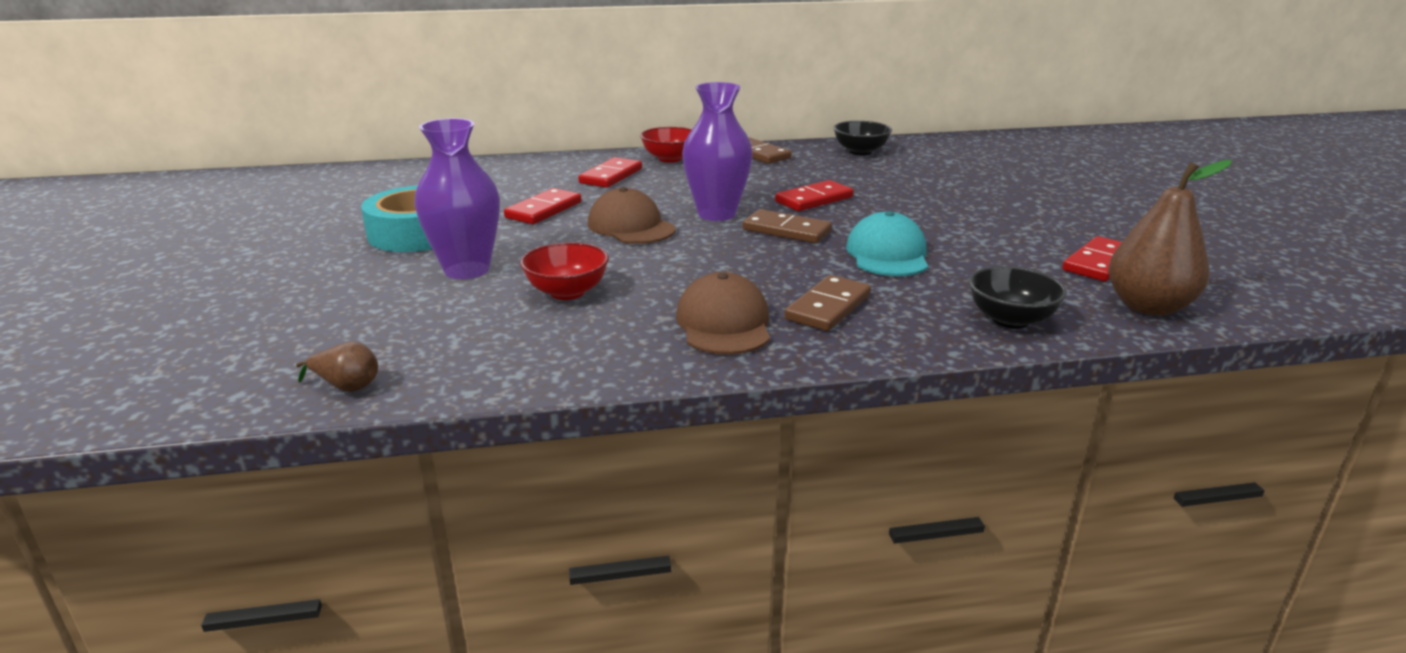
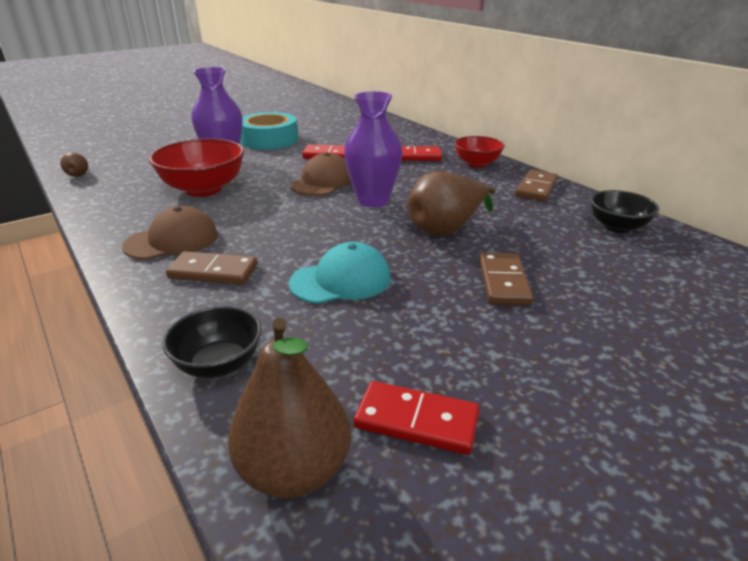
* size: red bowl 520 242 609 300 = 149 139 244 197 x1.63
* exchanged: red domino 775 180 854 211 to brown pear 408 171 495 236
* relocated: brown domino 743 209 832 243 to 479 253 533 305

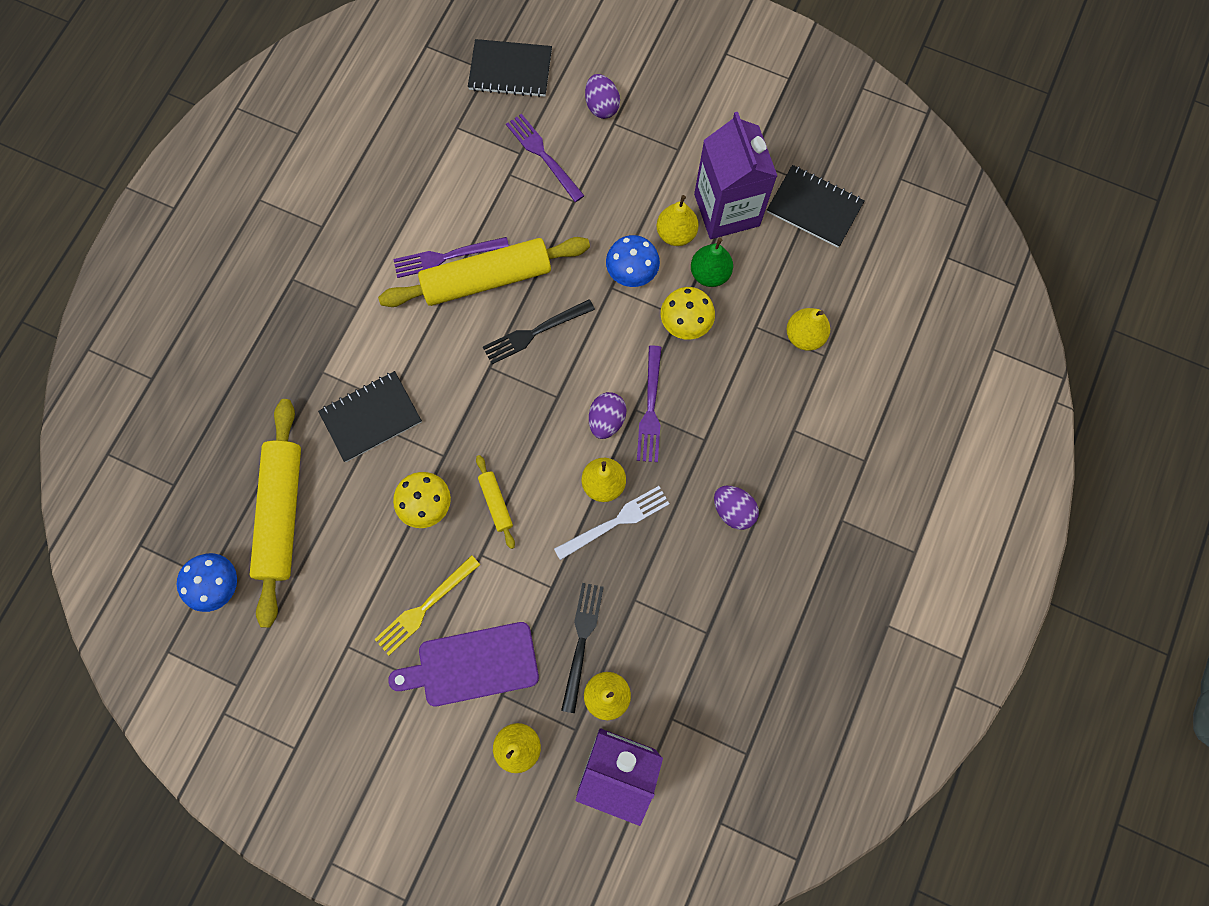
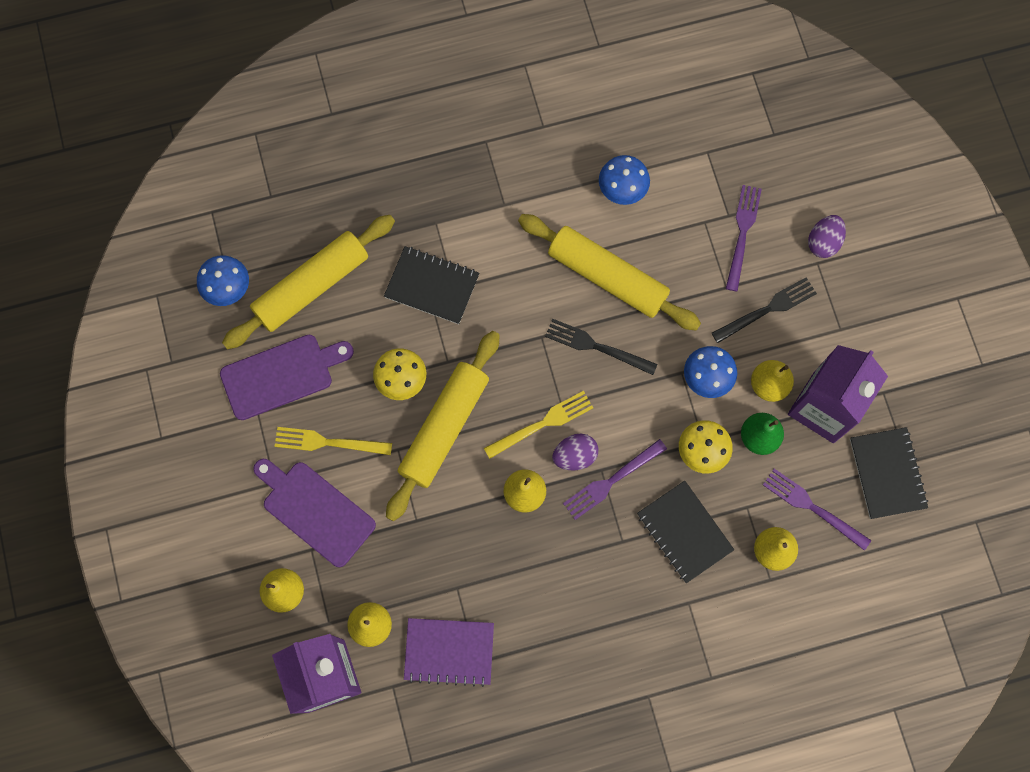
* appeared: purple cutting board 220 335 354 420
* size: yellow rolling pin 476 455 515 549 = 386 331 500 522 x2.26
* appeared: purple notebook 404 618 494 687
* appeared: yellow fork 484 391 593 459
* appeared: blue mushroom 599 155 650 205
* relocated: black notebook 468 39 552 97 to 637 481 734 583
* relocated: black fork 561 583 604 713 to 712 277 817 343
* relocated: purple fork 393 237 509 278 to 763 469 871 551
* missing: white fork 554 486 670 560
* missing: purple egg 714 486 759 530

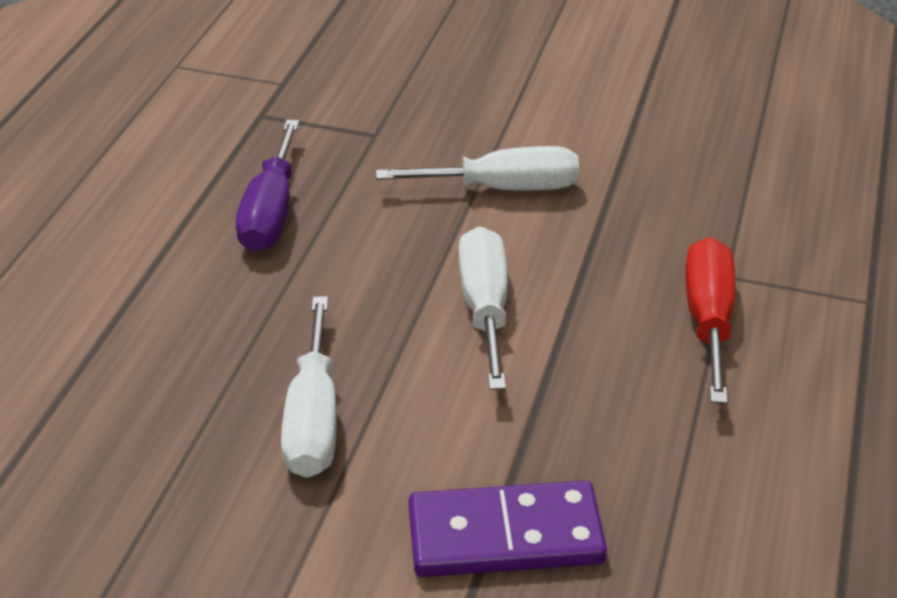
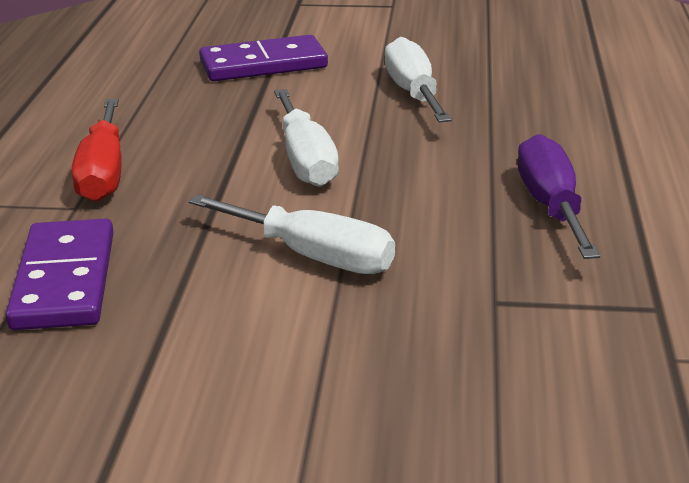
* appeared: purple domino 6 218 114 330
* spun: white screwdriver 376 146 579 190 = 189 195 395 274 135 degrees counterclockwise

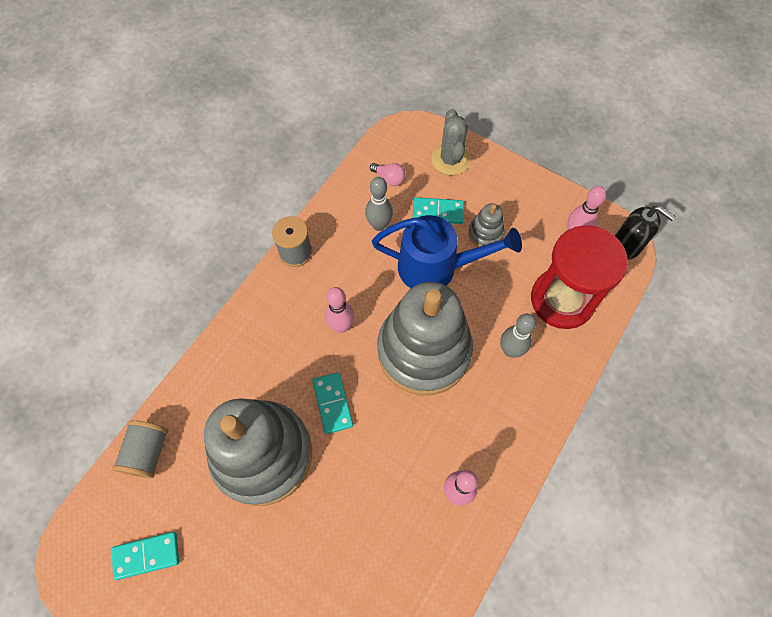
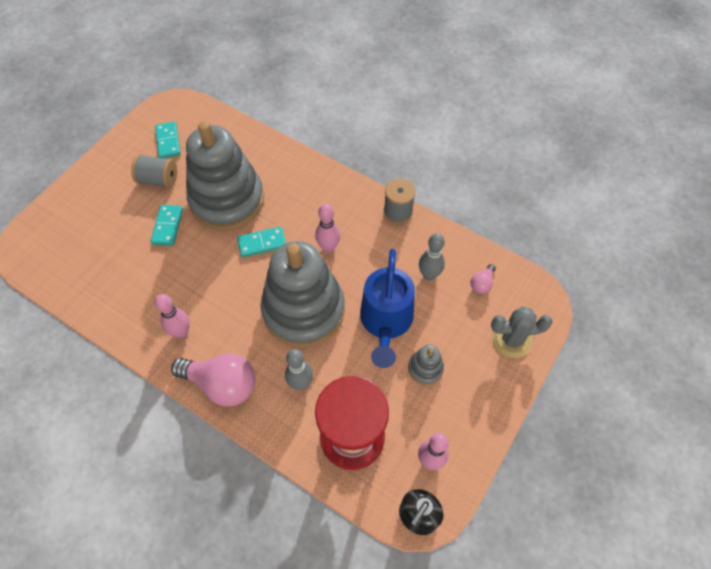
* relocated: grey spool 112 420 168 478 to 131 154 177 188
* relocated: turquoise domino 413 197 464 224 to 151 205 183 246
* appeared: pink light bulb 171 354 256 407

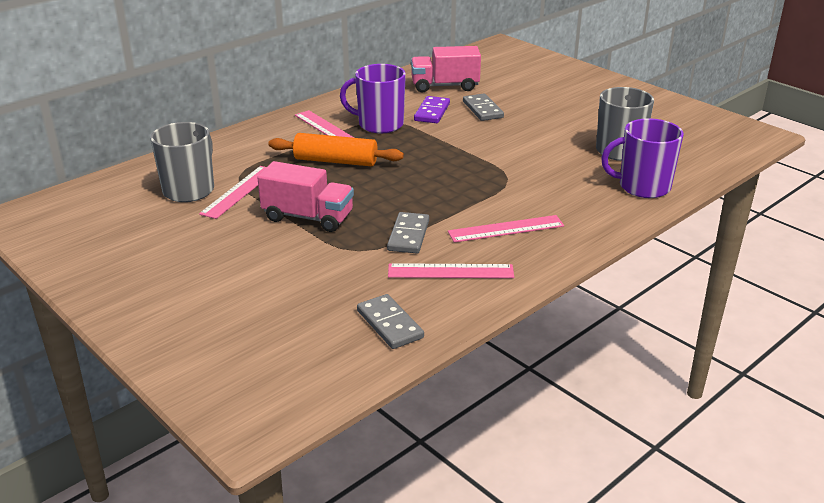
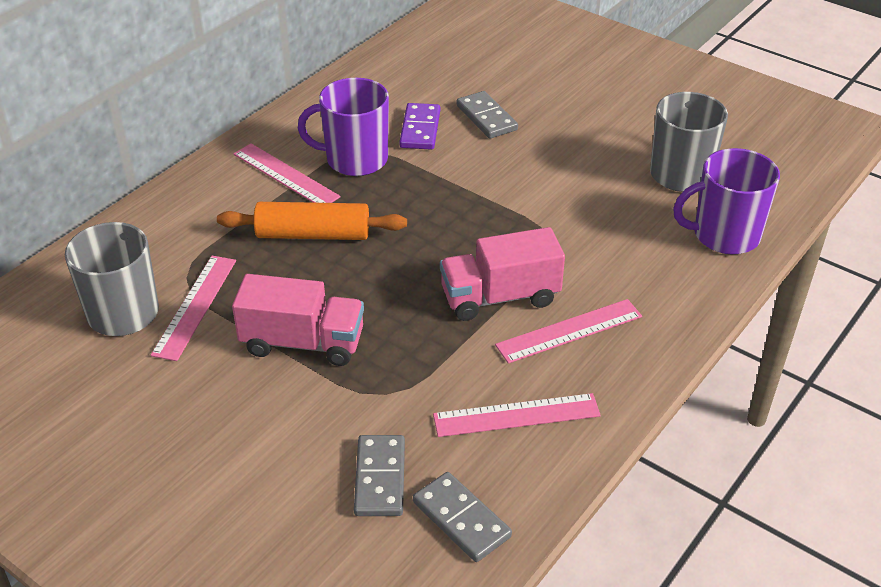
* relocated: grey domino 387 212 429 253 to 354 435 405 516
* relocated: pink truck 411 46 481 92 to 440 227 565 321

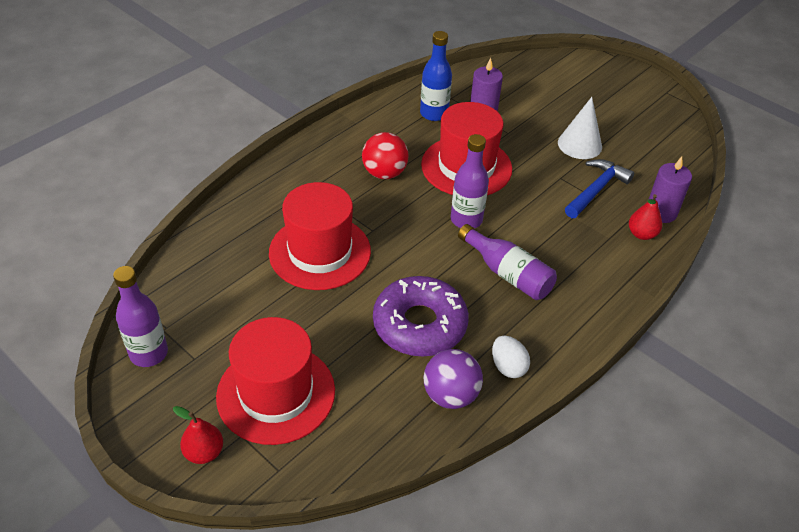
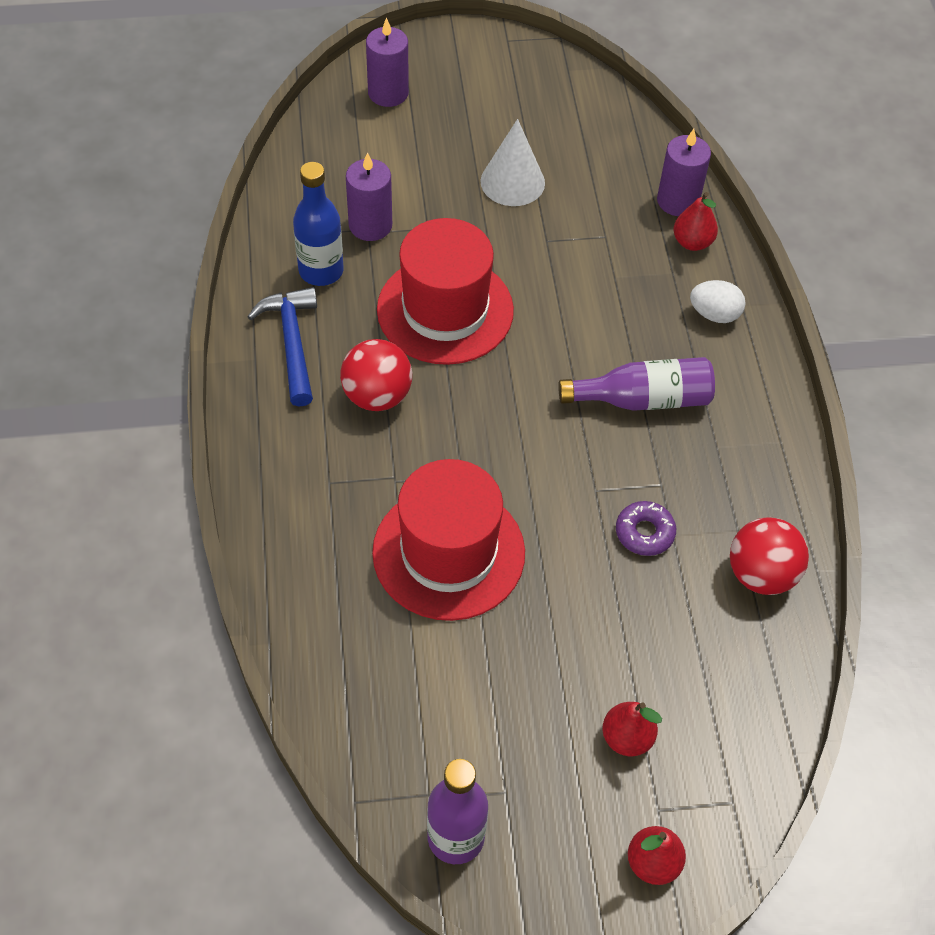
* relocated: blue hammer 565 159 634 218 to 247 287 317 407
* appeared: purple candle 366 17 409 107
* exchanged: red hat 216 317 335 445 to red pear 602 702 662 756
* size: purple donut 373 276 469 356 = 616 501 676 556 x0.46
* relocated: white egg 492 335 530 378 to 690 280 746 323
* colour: purple ball 424 349 483 409 to red ball 730 517 809 595
* missing: purple bottle 451 134 489 229

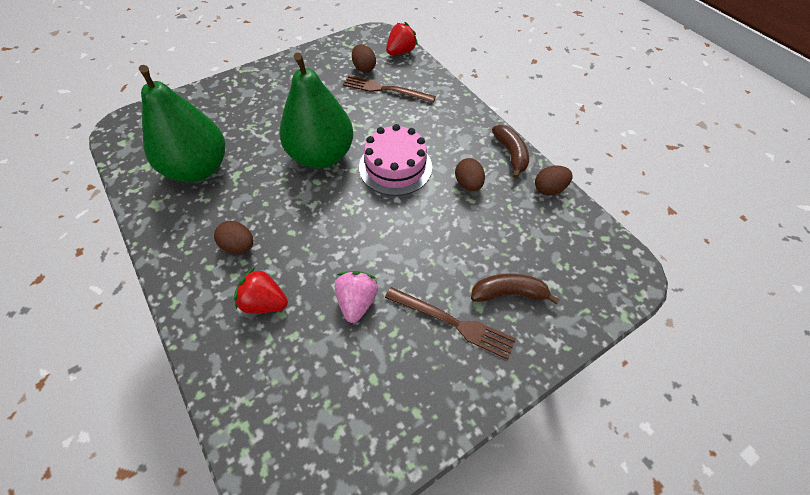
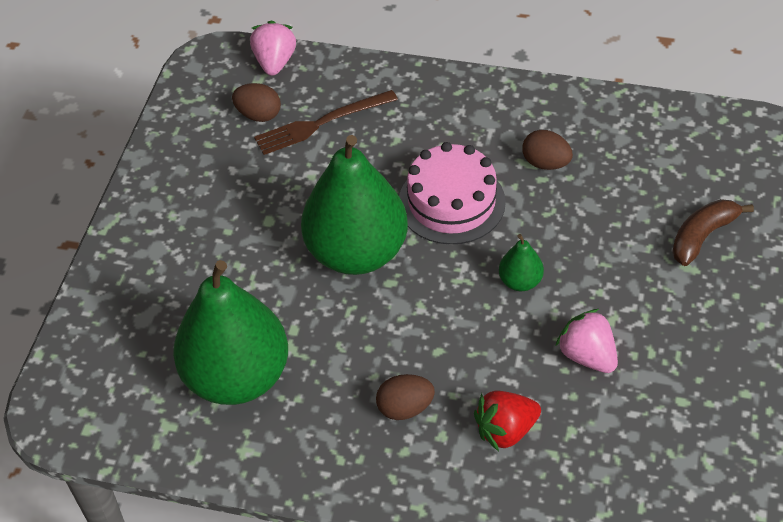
* colour: red strawberry 386 22 418 55 to pink strawberry 250 21 296 76
* appeared: green pear 499 234 544 291
* missing: brown fork 385 287 516 360
* missing: brown banana 492 125 529 179
* missing: brown egg 535 166 573 196

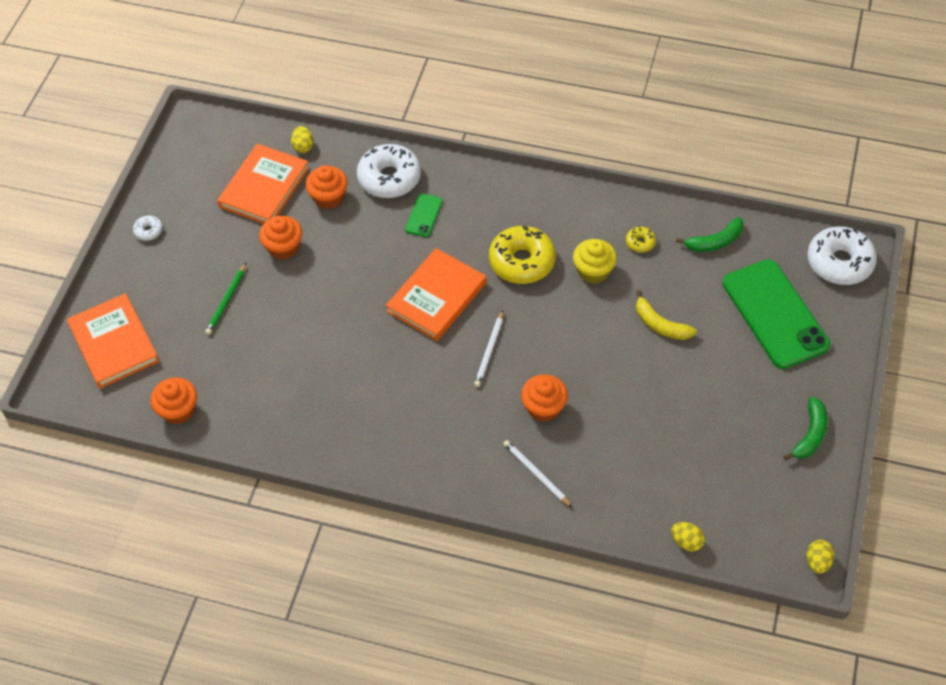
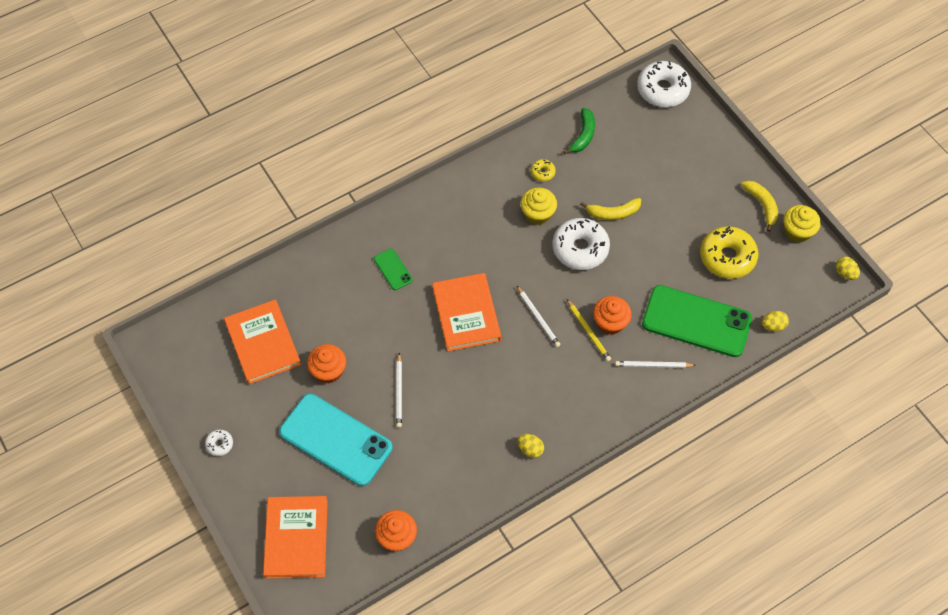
* spun: orange book 67 293 160 389 = 263 496 328 579 75 degrees clockwise
* exchanged: green pencil 205 263 246 335 to turquoise phone 279 394 393 486
* appeared: white pencil 396 353 402 428
* relocated: yellow egg 291 126 313 153 to 517 434 544 458
* relocated: white donut 357 144 421 198 to 552 218 610 270
* appeared: yellow pencil 567 299 611 361
* relocated: green phone 722 259 830 369 to 642 285 752 357
* relocated: yellow donut 489 226 556 284 to 700 226 758 279
* colour: green banana 783 397 827 460 to yellow banana 741 180 778 232
* appeared: yellow cupcake 783 205 821 243
* missing: orange cupcake 305 165 347 209

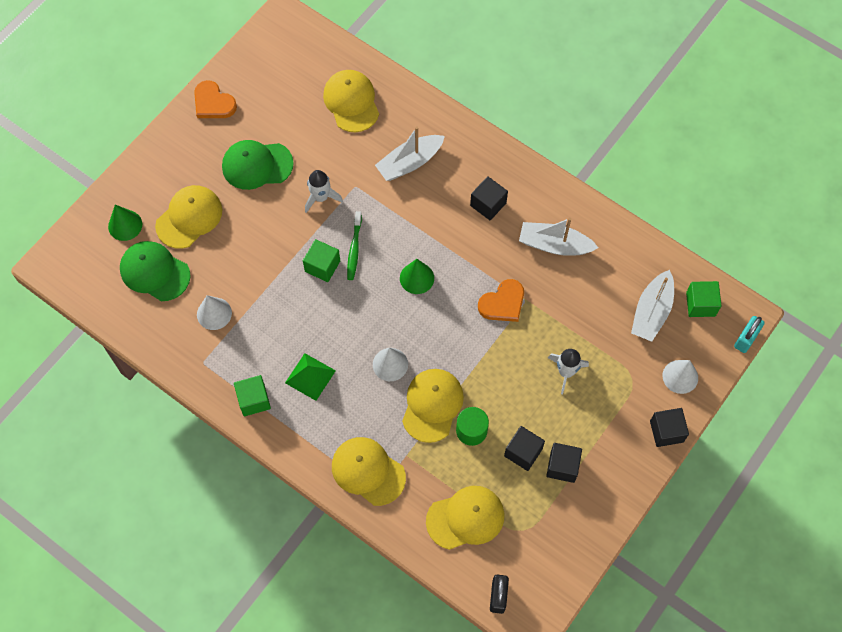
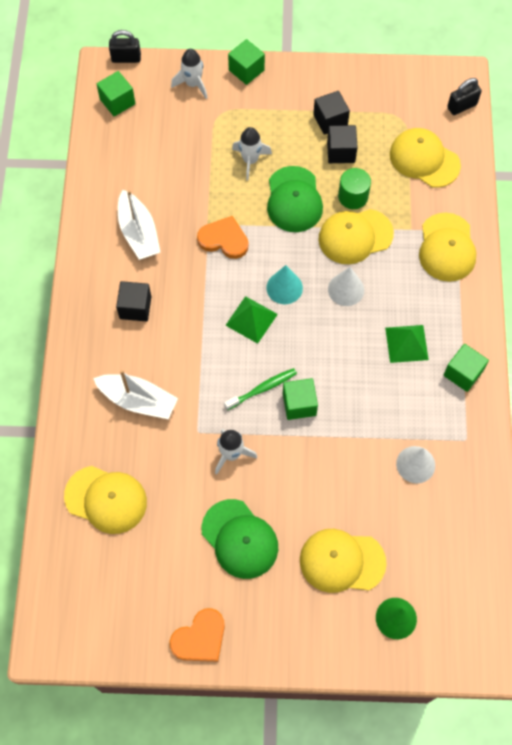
* spun: yellow cap 323 70 379 132 = 64 466 147 534 105 degrees counterclockwise
* colour: turquoise padlock 734 316 765 353 to black padlock 109 30 141 63
* spun: orange heart 194 80 237 118 = 169 608 225 662 45 degrees clockwise
* exchanged: white cone 663 360 698 394 to white rocket 171 49 207 99
* exchanged: green cone 400 259 434 294 to green pyramid 225 296 278 344
* colour: black cube 650 408 689 447 to green cube 228 39 265 85
* appeared: turquoise cone 266 265 303 304
* relocated: green cap 120 241 191 301 to 267 166 323 232
* missing: white boat 631 270 674 342

